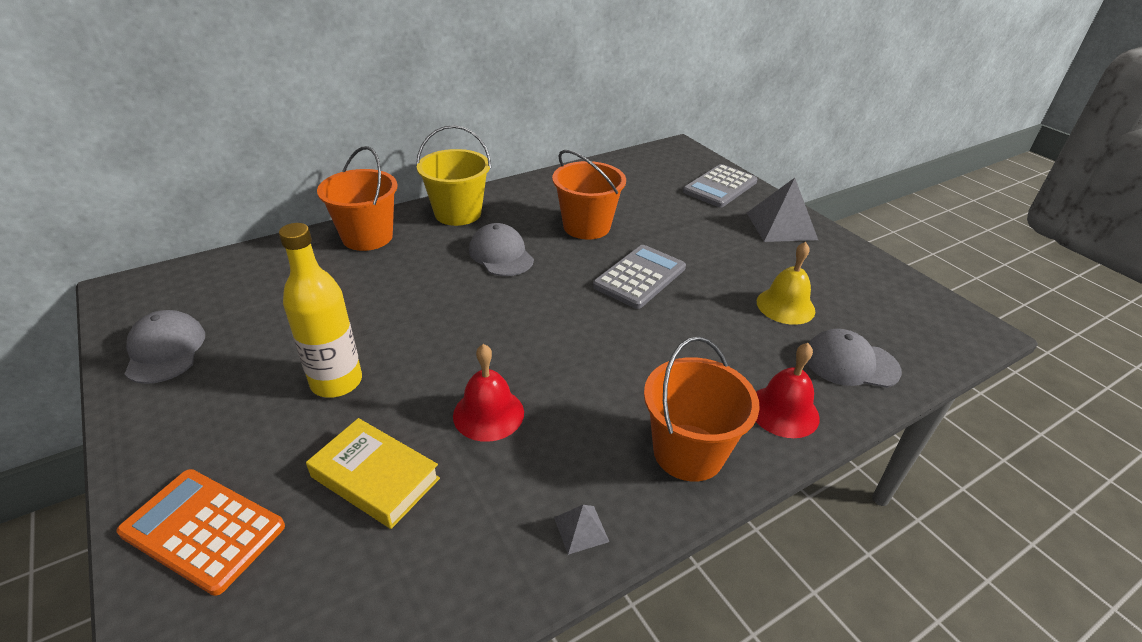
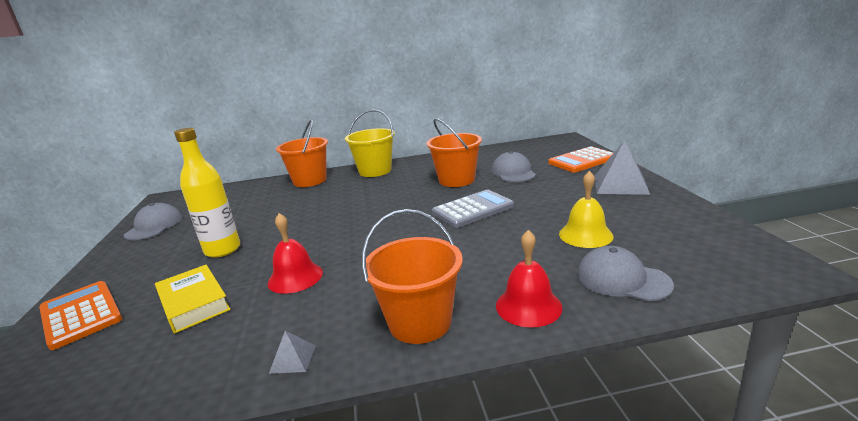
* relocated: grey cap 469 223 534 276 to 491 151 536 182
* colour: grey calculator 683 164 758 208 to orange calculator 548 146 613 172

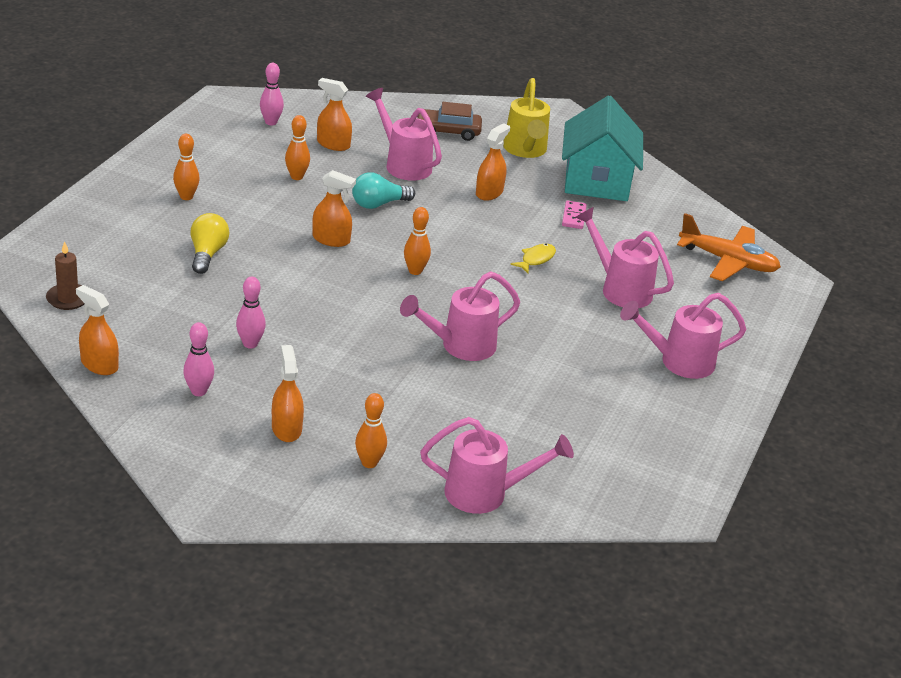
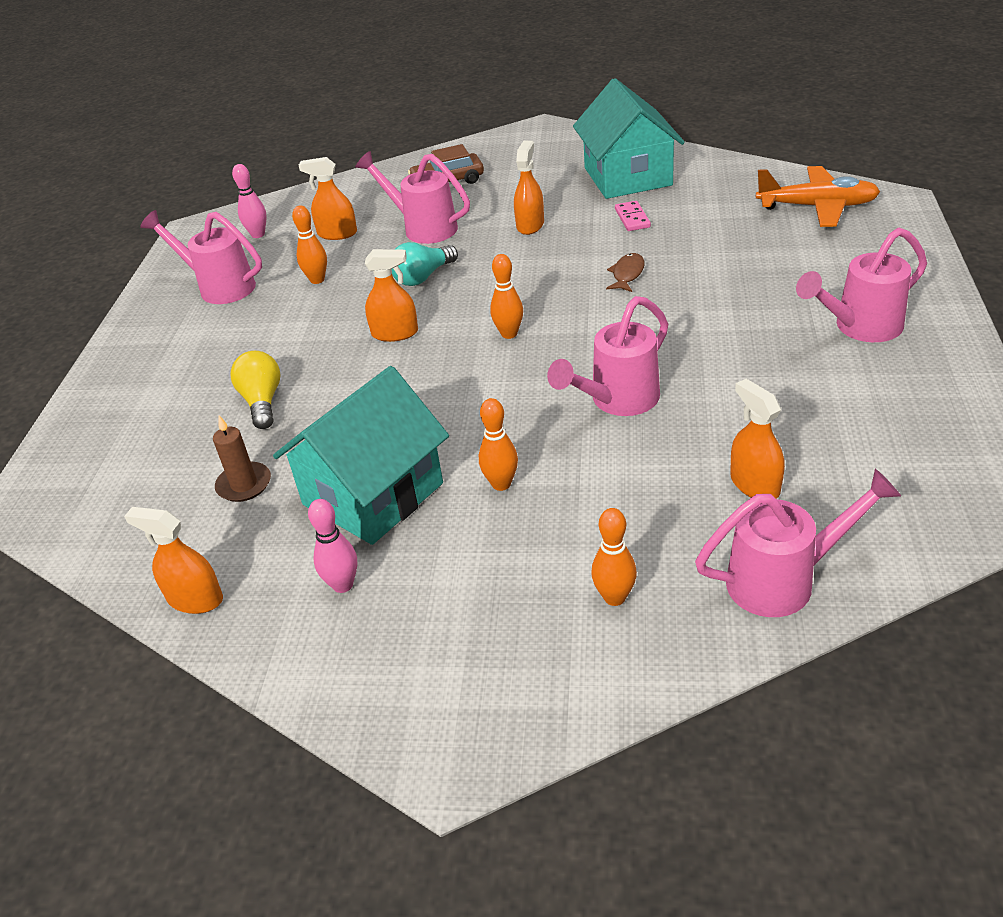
* relocated: pink watering can 575 207 674 308 to 140 210 262 304
* relocated: brown candle 46 241 84 310 to 213 416 271 502
* exchanged: pink bowling pin 236 277 266 349 to turquoise house 273 366 449 545
* relocated: orange bowling pin 173 134 200 200 to 479 398 518 491
* colour: yellow fish 510 244 556 273 to brown fish 606 253 645 292
* relocated: orange spray bottle 272 345 304 442 to 730 379 785 499
* missing: yellow watering can 503 78 550 158

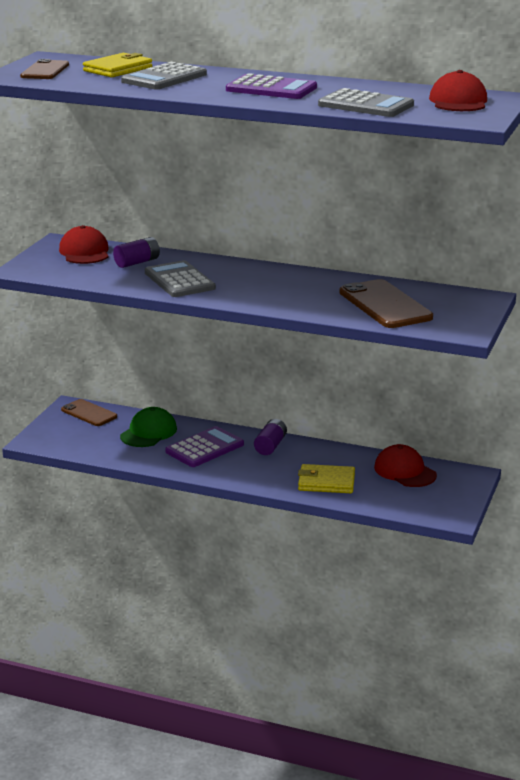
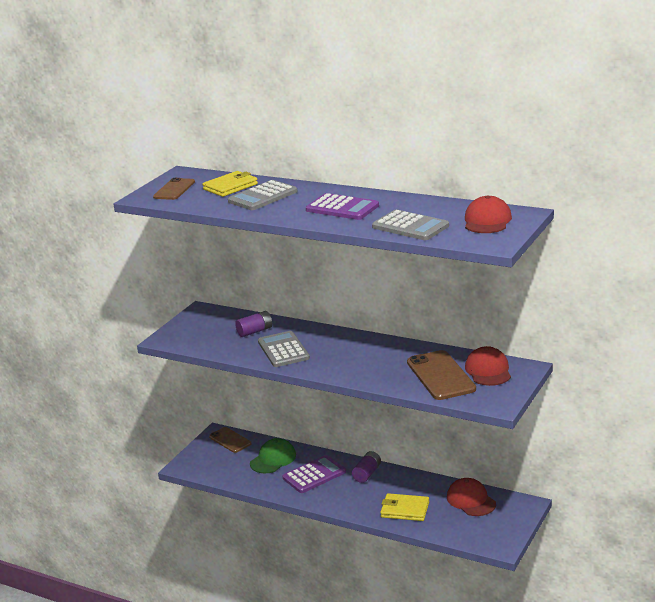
* relocated: red cap 59 225 109 264 to 465 346 511 386

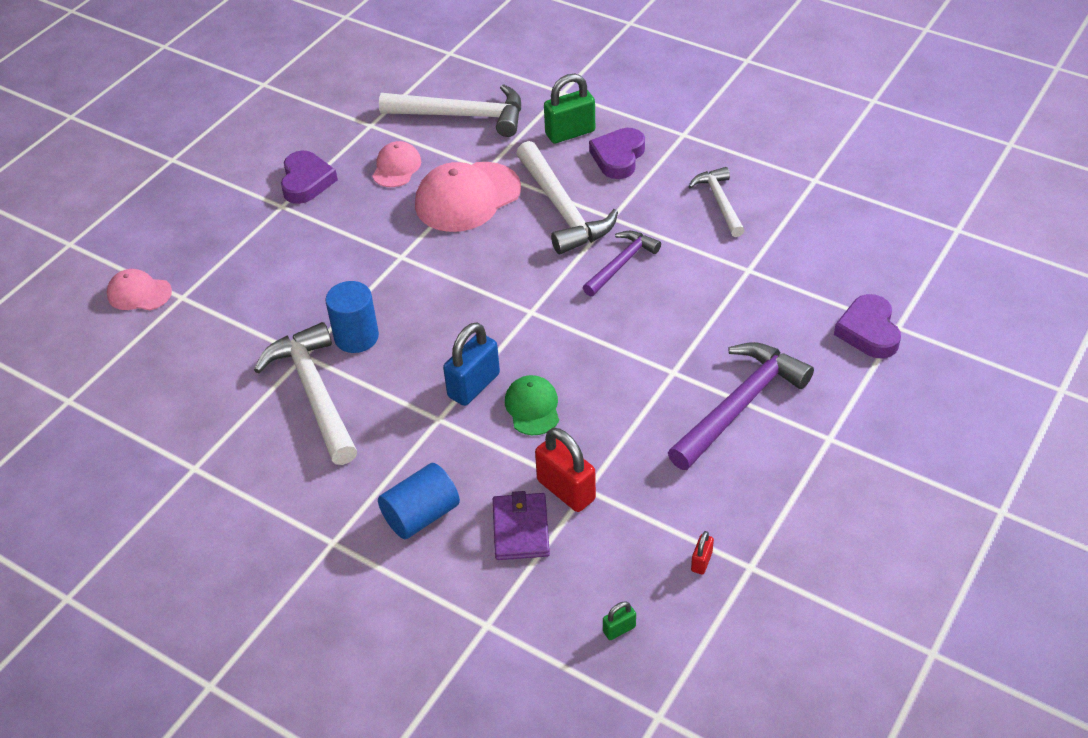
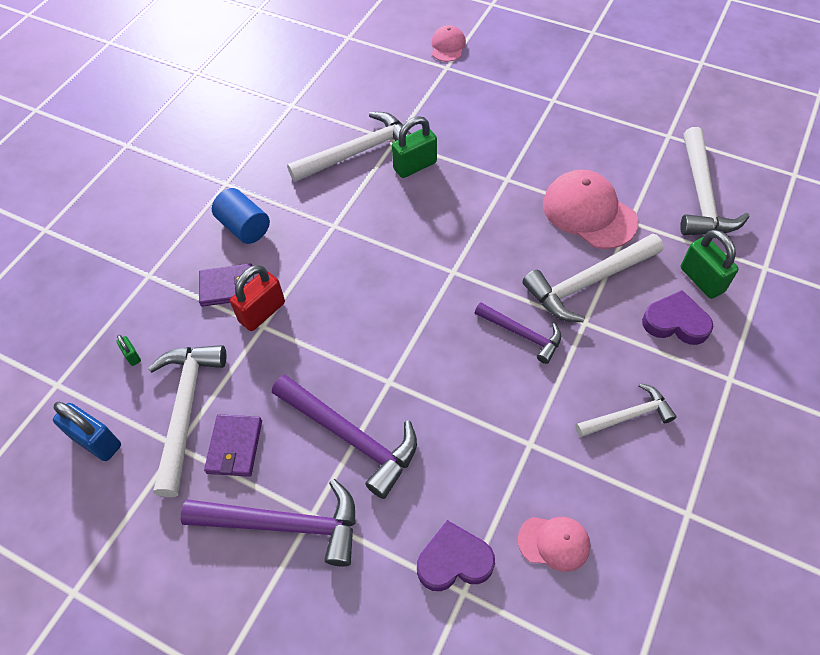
* relocated: blue padlock 443 322 500 406 to 53 401 121 461
* exchanged: red padlock 691 531 714 574 to white hammer 148 345 226 497
* appeared: purple hammer 181 479 356 567
* appeared: purple wallet 204 414 262 477
* exchanged: blue cylinder 325 281 379 353 to green padlock 392 116 437 178
* relocated: pink cap 372 141 421 187 to 518 517 591 572
* missing: purple heart 281 151 338 204
* missing: green cap 505 375 559 435

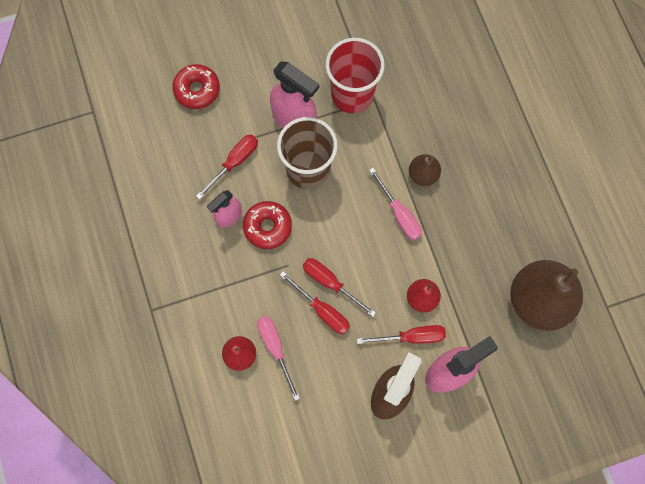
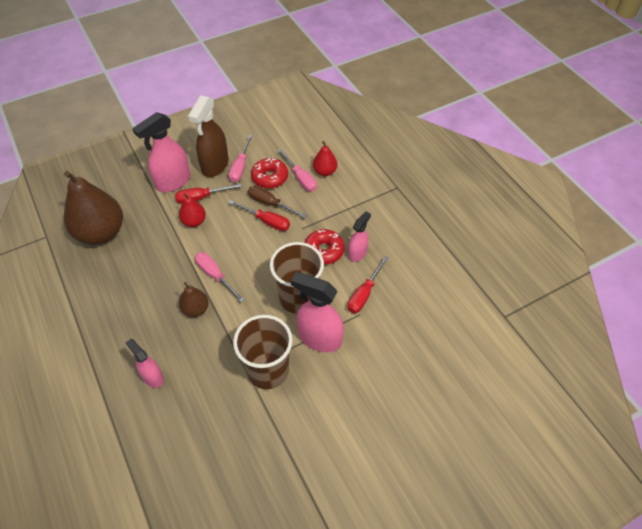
* appeared: pink spray bottle 126 339 164 388
* appeared: pink screwdriver 229 135 253 182
* colour: red cup 326 38 385 113 to brown cup 233 315 293 389
* colour: red screwdriver 280 272 350 334 to brown screwdriver 248 186 307 218
* relocated: red donut 172 64 220 109 to 251 158 288 188

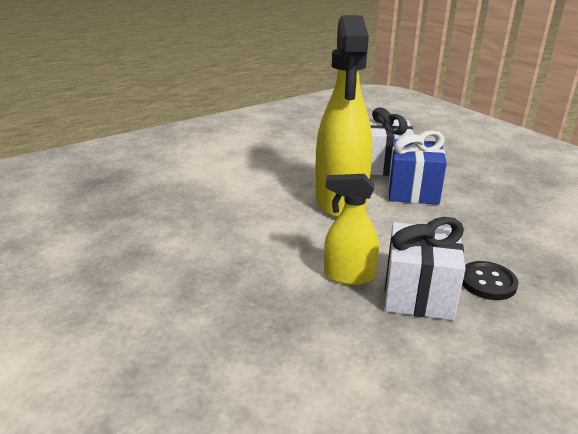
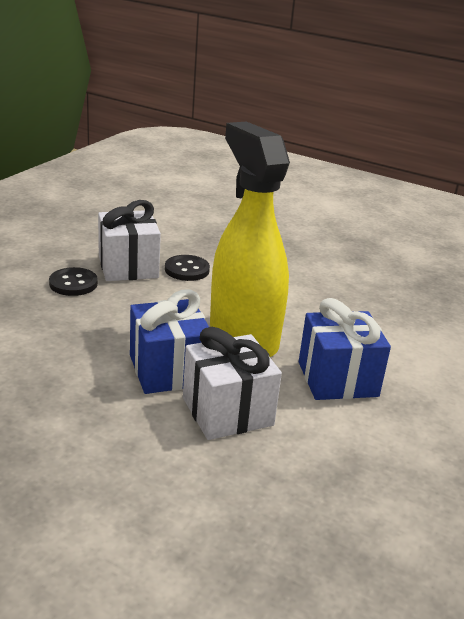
* exchanged: yellow spray bottle 324 174 379 285 to black button 165 255 210 281
* appeared: blue gift 299 298 391 400

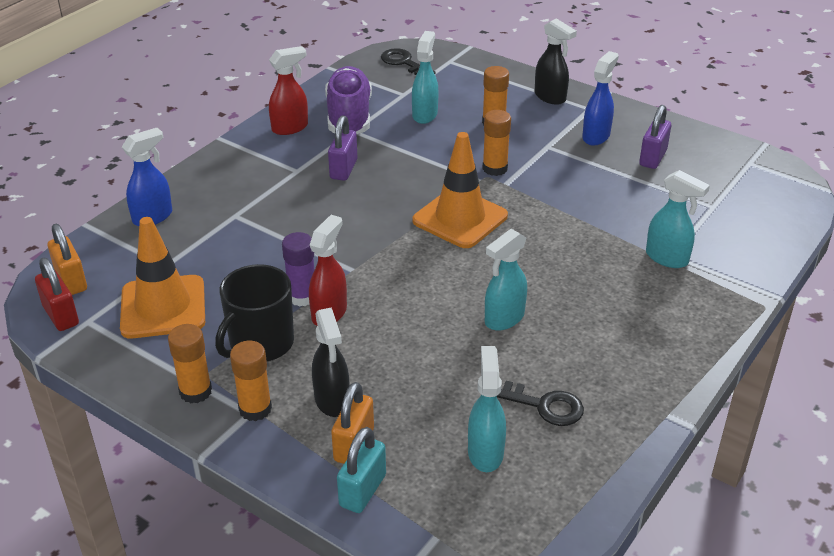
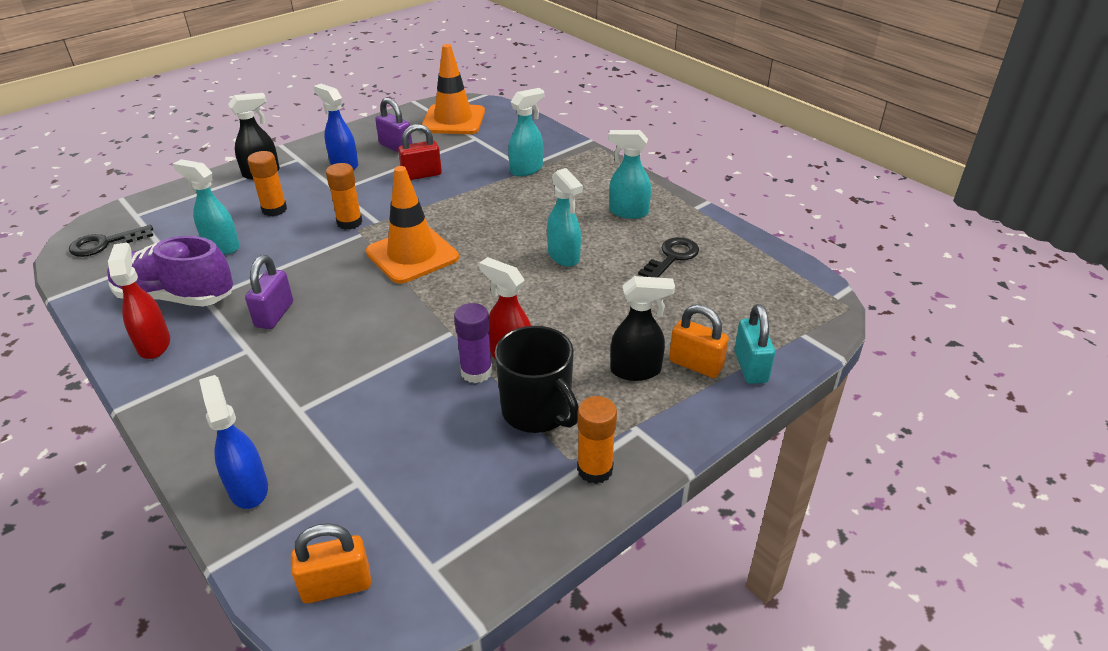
* spun: purple padlock 328 116 358 181 = 245 255 293 329 75 degrees clockwise
* relocated: red padlock 35 258 79 331 to 398 124 442 180
* relocated: orange traffic cone 120 217 205 339 to 422 44 485 134
* relocated: turquoise spray bottle 468 346 506 472 to 608 130 651 219
* spun: turquoise padlock 337 427 386 513 = 734 304 775 384 45 degrees clockwise
* missing: orange glue stick 230 341 272 421

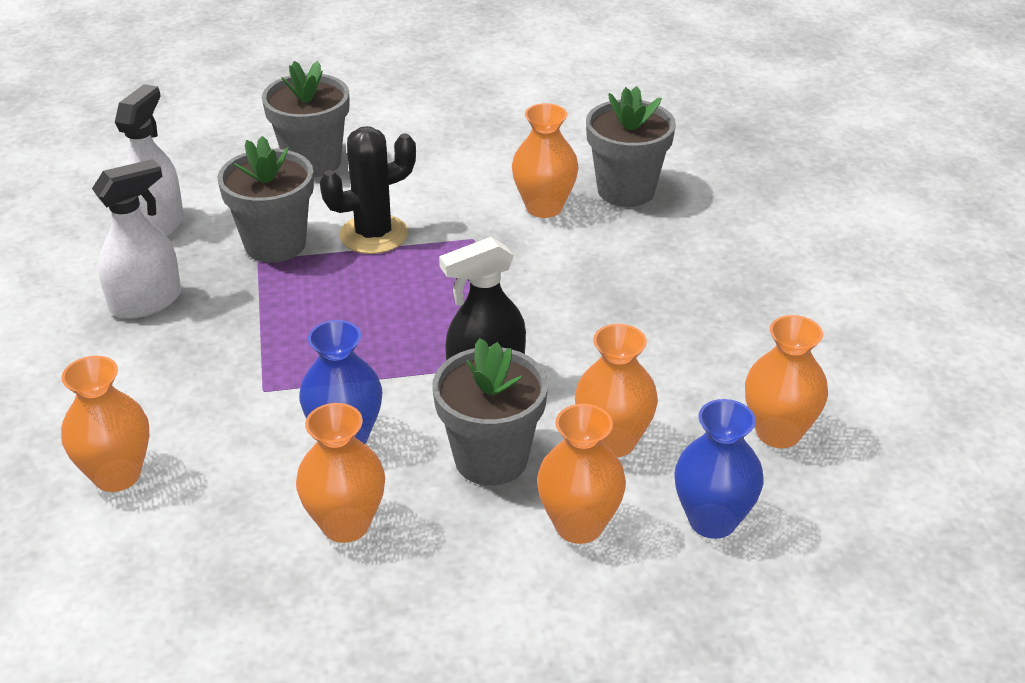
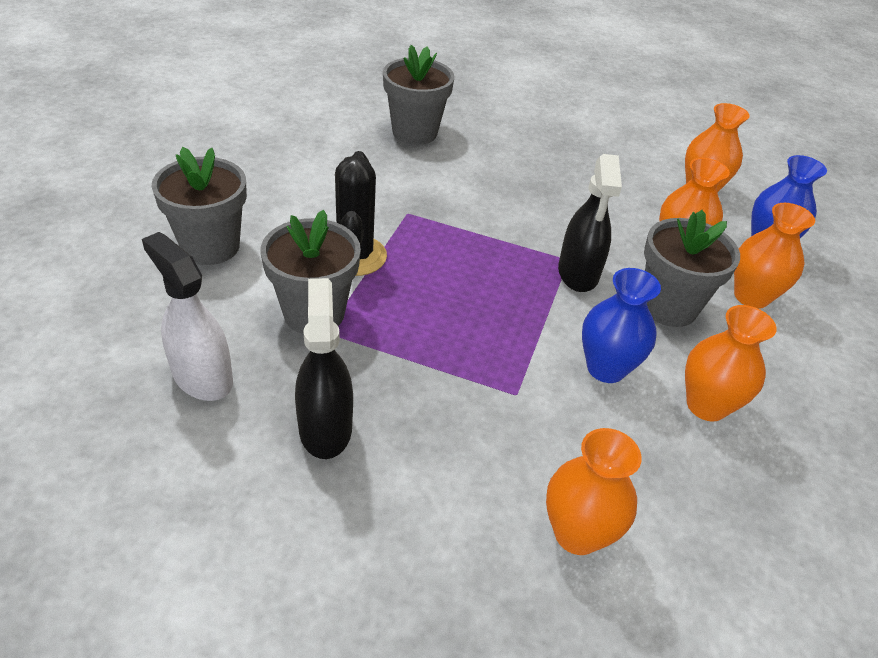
* colour: white spray bottle 92 159 181 319 to black spray bottle 295 278 353 459
* missing: orange vase 512 103 579 218

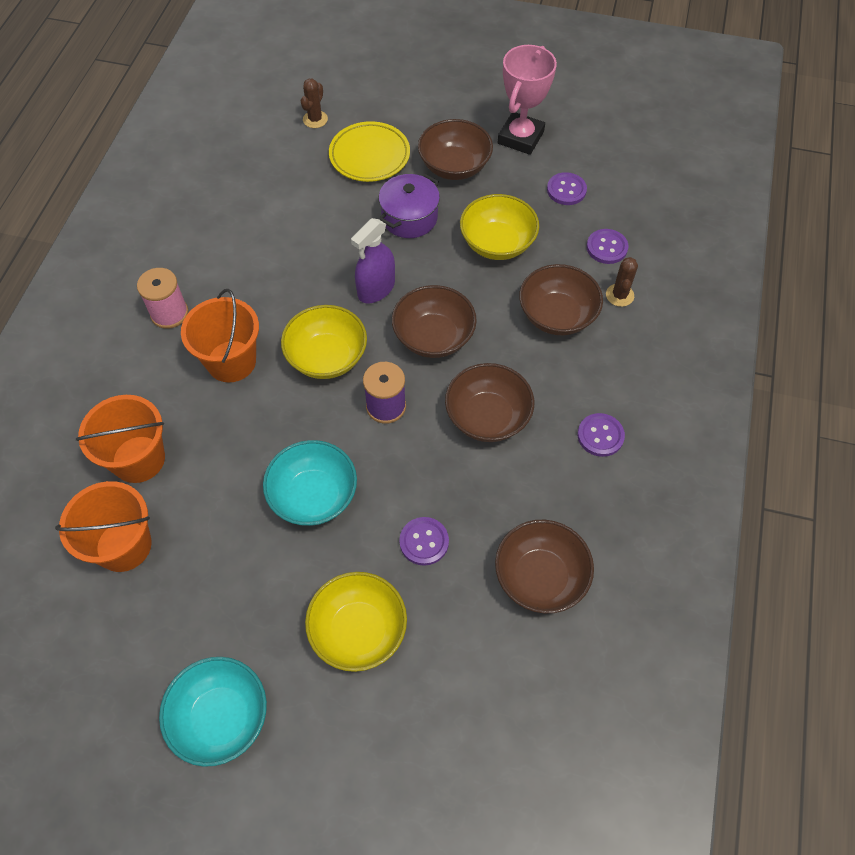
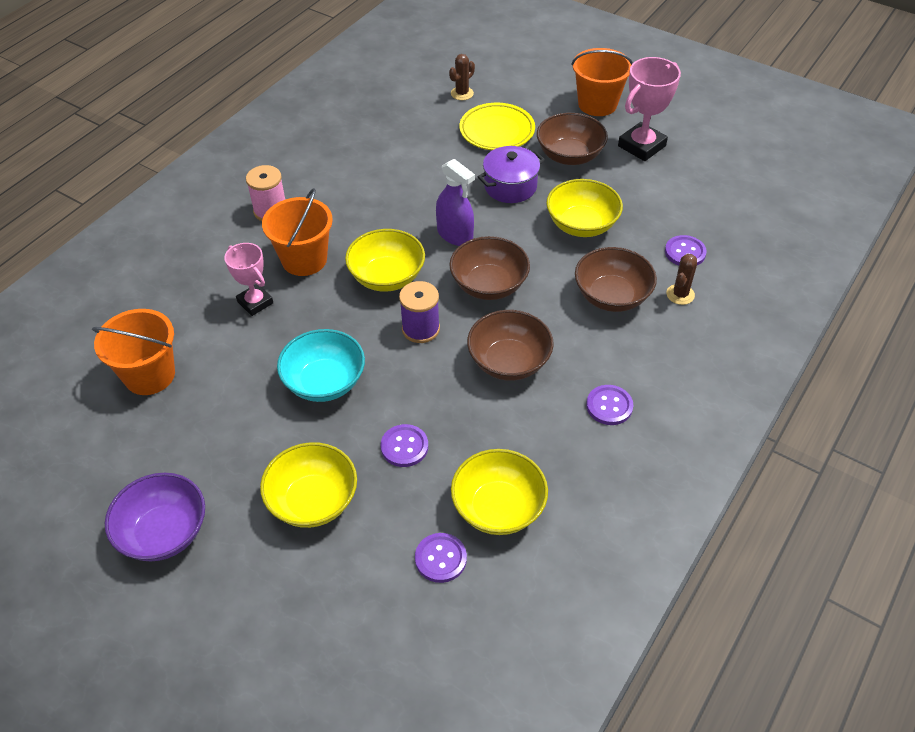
* colour: turquoise bowl 159 657 267 767 to purple bowl 105 473 205 562
* appeared: pink trophy 224 243 273 316
* relocated: purple button 547 172 587 205 to 415 533 467 583
* spun: purple spray bottle 351 218 395 304 = 436 159 475 246 105 degrees counterclockwise
* colour: brown bowl 495 520 594 614 to yellow bowl 451 449 548 535
* relocated: orange bucket 76 395 165 483 to 571 48 633 116

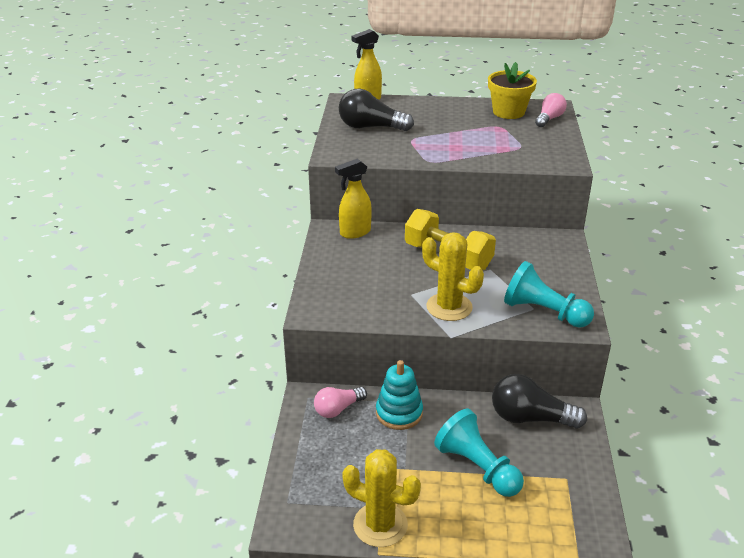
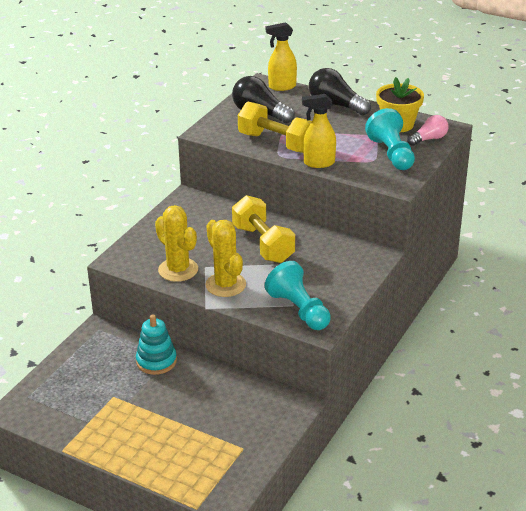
* relocated: yellow cactus 342 449 421 547 to 155 205 198 282
* appeared: yellow dumbbell 238 102 312 153
* relocated: yellow spray bottle 335 159 372 239 to 302 94 336 168
* relocated: black light bulb 492 374 587 429 to 309 68 371 115
* relocated: turquoise pawn 434 408 524 497 to 365 108 415 170
* missing: pink light bulb 314 387 367 418

